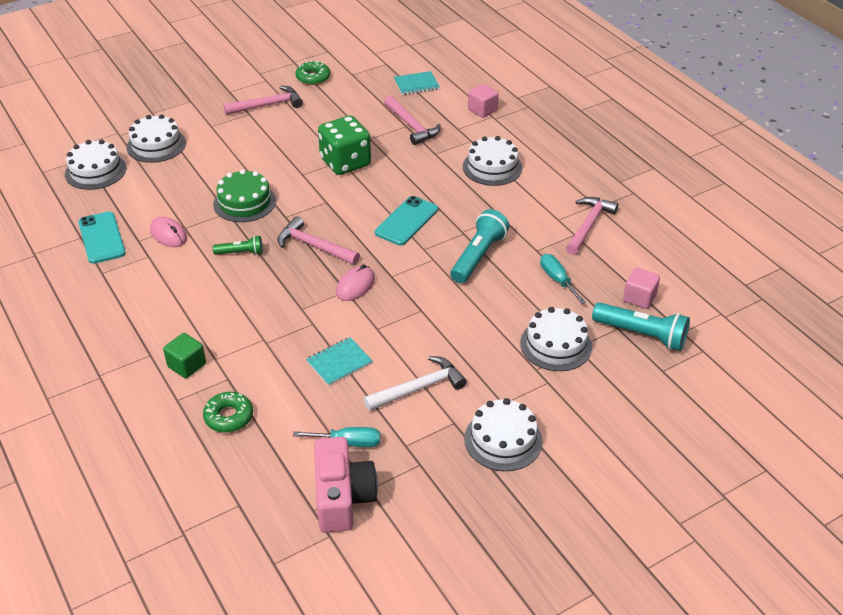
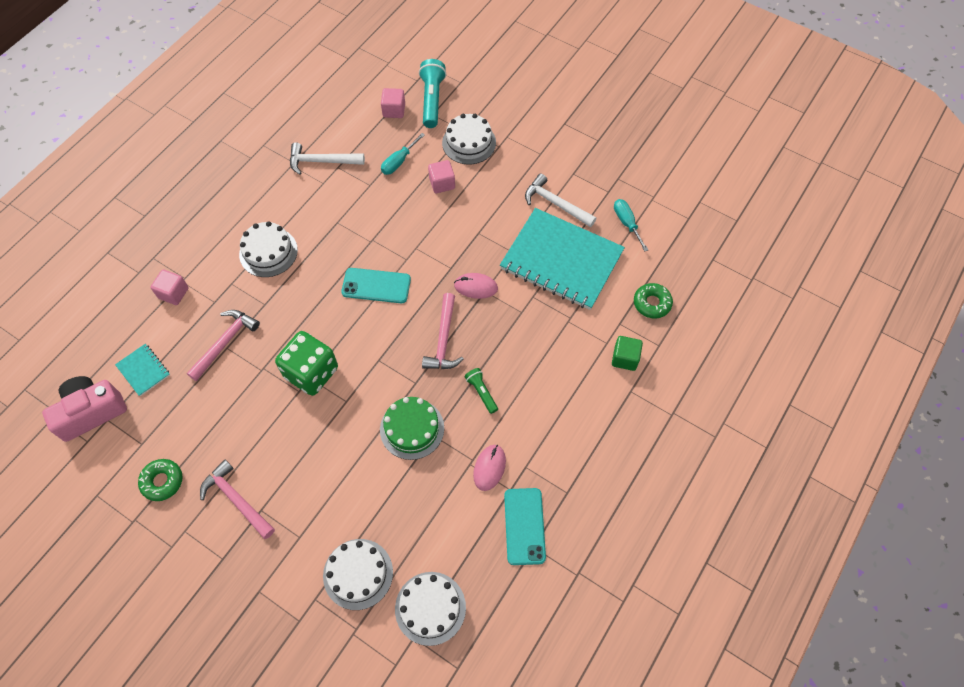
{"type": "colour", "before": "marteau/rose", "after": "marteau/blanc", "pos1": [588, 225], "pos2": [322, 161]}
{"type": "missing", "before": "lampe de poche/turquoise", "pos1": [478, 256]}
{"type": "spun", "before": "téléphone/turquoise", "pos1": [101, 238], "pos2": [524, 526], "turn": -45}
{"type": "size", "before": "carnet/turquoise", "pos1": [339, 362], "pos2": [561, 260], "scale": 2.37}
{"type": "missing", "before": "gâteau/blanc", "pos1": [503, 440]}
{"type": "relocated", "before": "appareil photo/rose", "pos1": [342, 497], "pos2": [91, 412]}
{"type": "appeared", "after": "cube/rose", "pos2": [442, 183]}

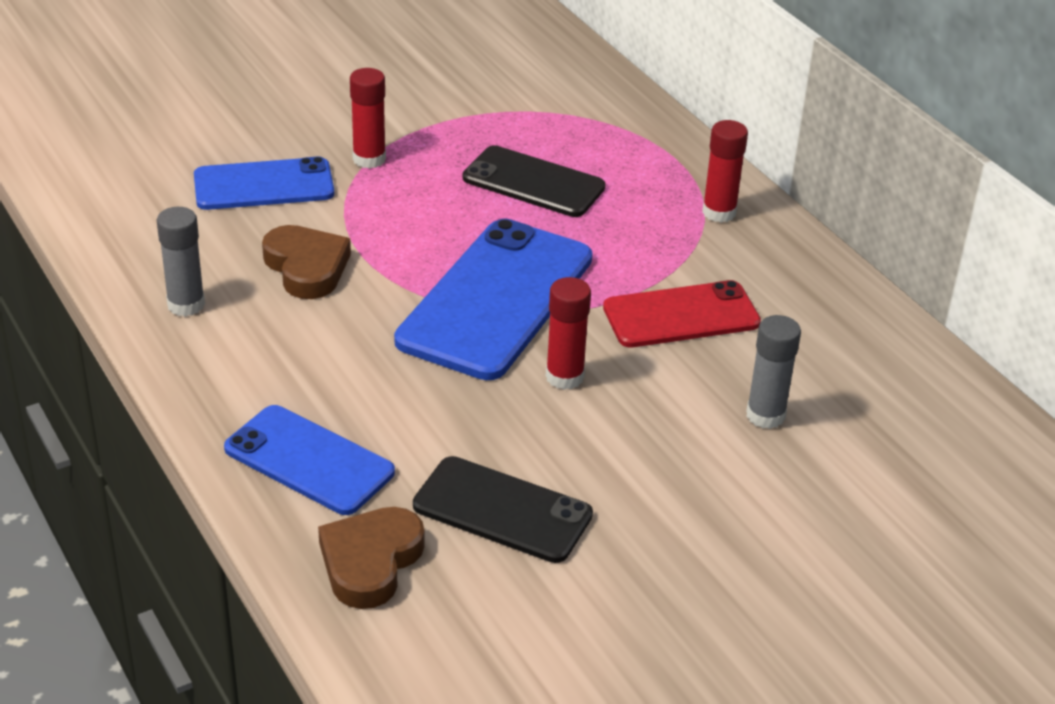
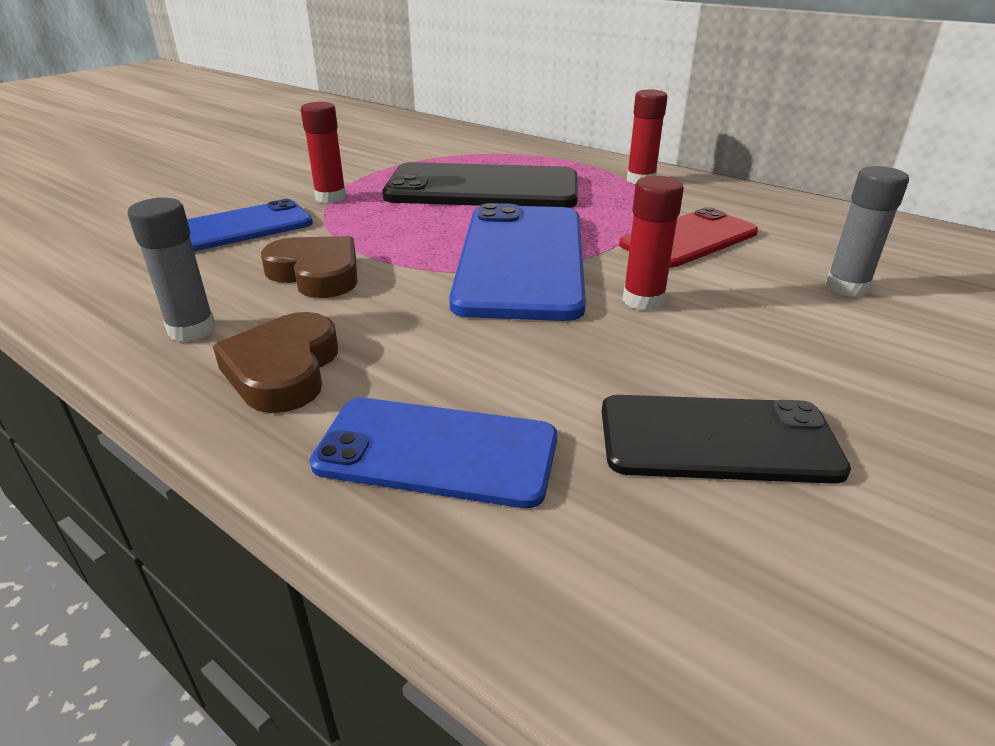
{"type": "size", "before": "téléphone/noir", "pos1": [533, 182], "pos2": [483, 188], "scale": 1.59}
{"type": "relocated", "before": "cœur/marron", "pos1": [370, 562], "pos2": [283, 370]}

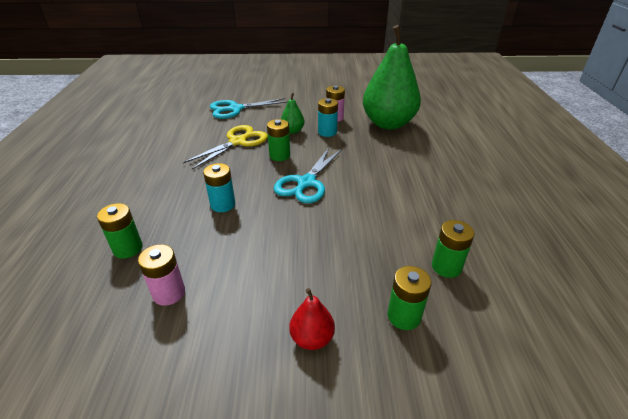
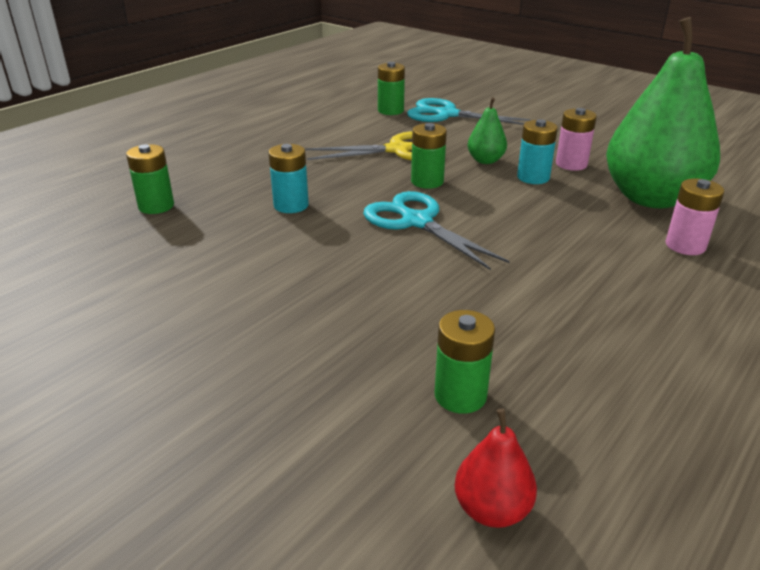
{"type": "spun", "before": "ciseaux/turquoise", "pos1": [306, 182], "pos2": [417, 222], "turn": 75}
{"type": "relocated", "before": "pile/rose", "pos1": [169, 293], "pos2": [685, 245]}
{"type": "relocated", "before": "pile/vert", "pos1": [404, 316], "pos2": [390, 110]}
{"type": "relocated", "before": "poire/rouge", "pos1": [312, 338], "pos2": [492, 509]}

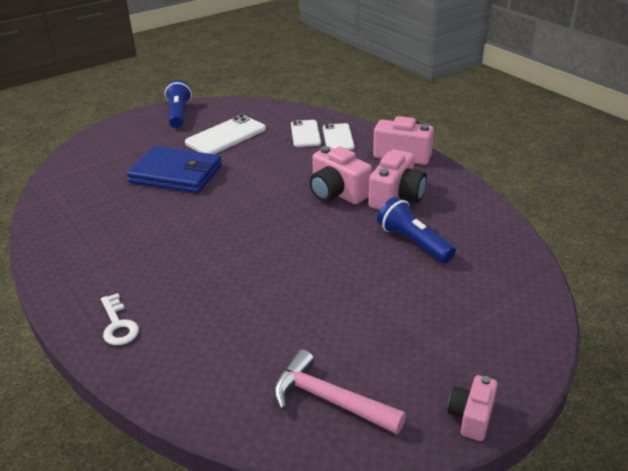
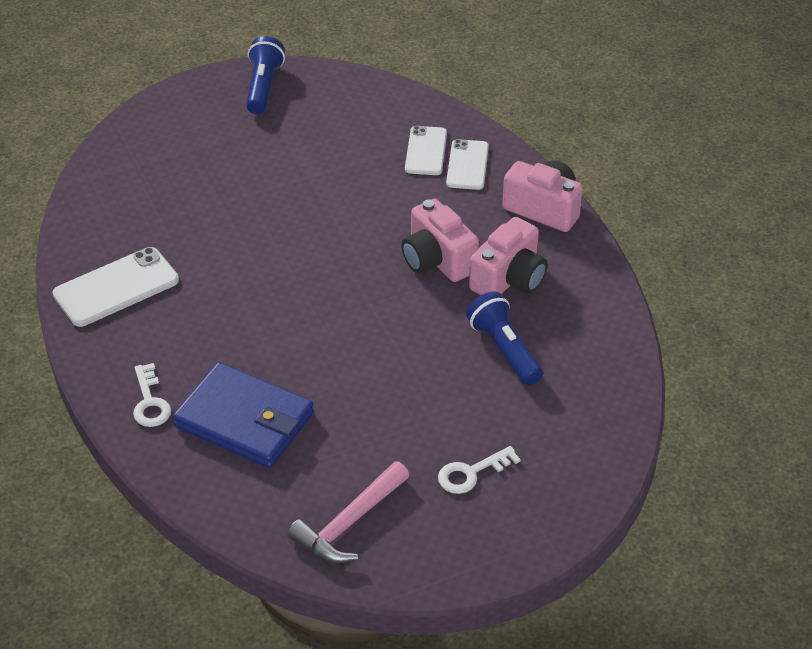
{"type": "relocated", "before": "téléphone/blanc", "pos1": [226, 136], "pos2": [116, 287]}
{"type": "relocated", "before": "portefeuille/bleu", "pos1": [176, 174], "pos2": [244, 420]}
{"type": "spun", "before": "marteau/rose", "pos1": [329, 399], "pos2": [349, 523], "turn": -90}
{"type": "missing", "before": "appareil photo/rose", "pos1": [471, 417]}
{"type": "appeared", "after": "clé/blanc", "pos2": [471, 473]}

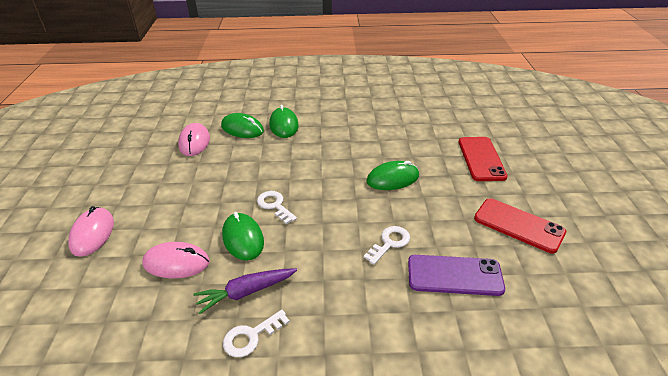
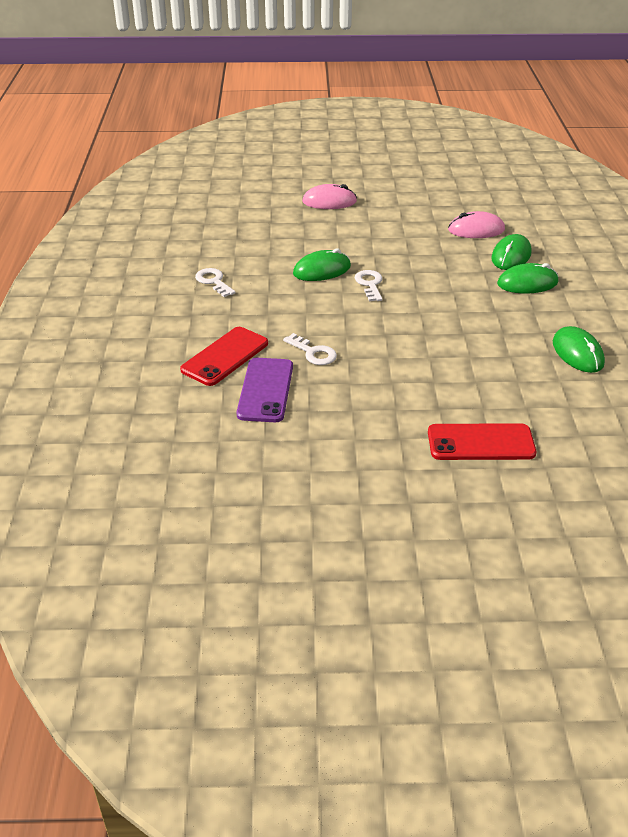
{"type": "relocated", "before": "souris/vert", "pos1": [392, 179], "pos2": [577, 353]}
{"type": "spun", "before": "clé/blanc", "pos1": [274, 205], "pos2": [370, 284], "turn": -60}
{"type": "relocated", "before": "téléphone/rouge", "pos1": [518, 225], "pos2": [225, 356]}
{"type": "missing", "before": "souris/rose", "pos1": [176, 263]}
{"type": "missing", "before": "carotte/violet", "pos1": [246, 292]}

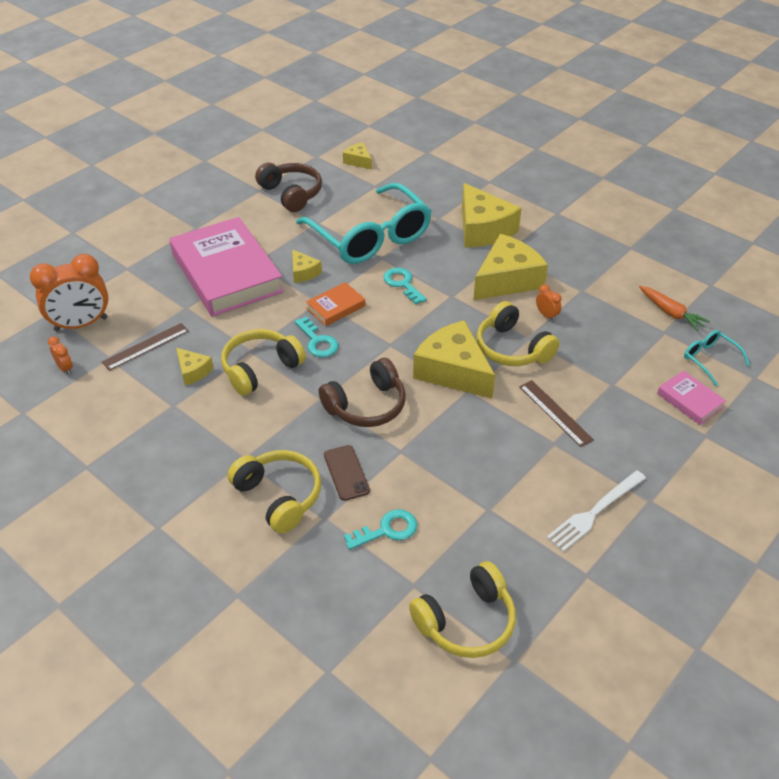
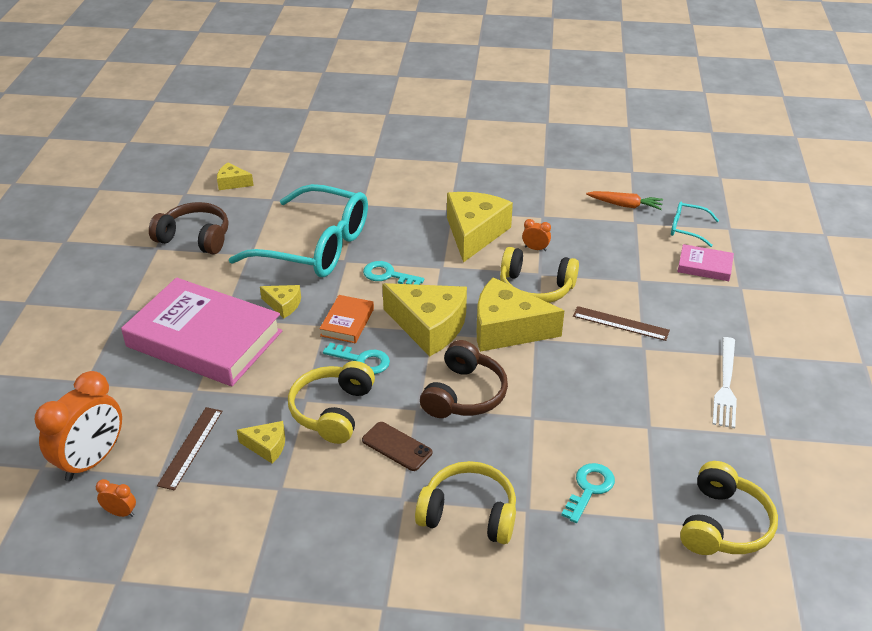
{"type": "relocated", "before": "fromage/jaune", "pos1": [483, 229], "pos2": [429, 327]}
{"type": "relocated", "before": "téléphone/marron", "pos1": [346, 473], "pos2": [397, 446]}

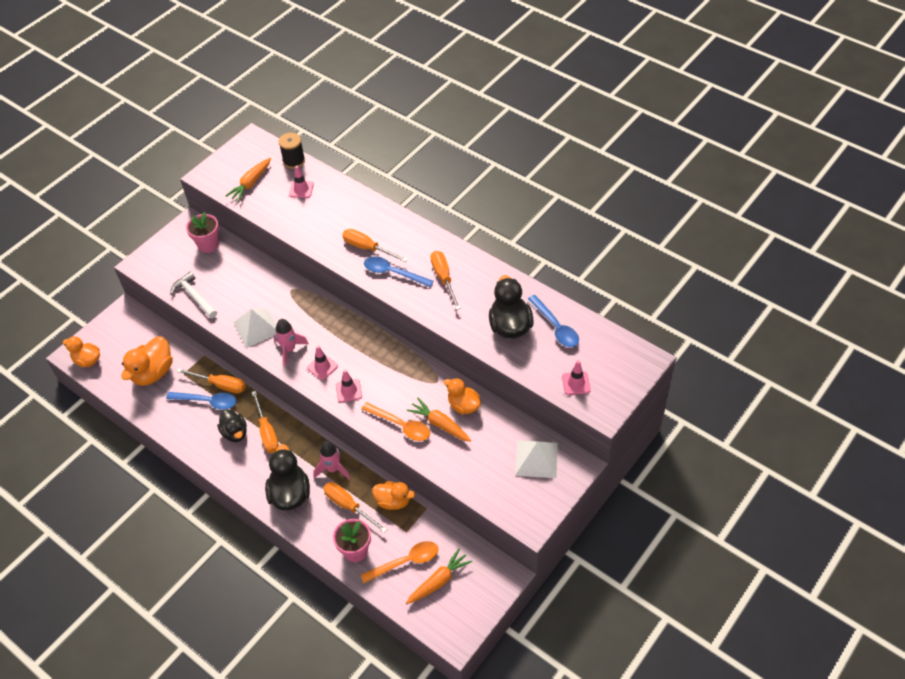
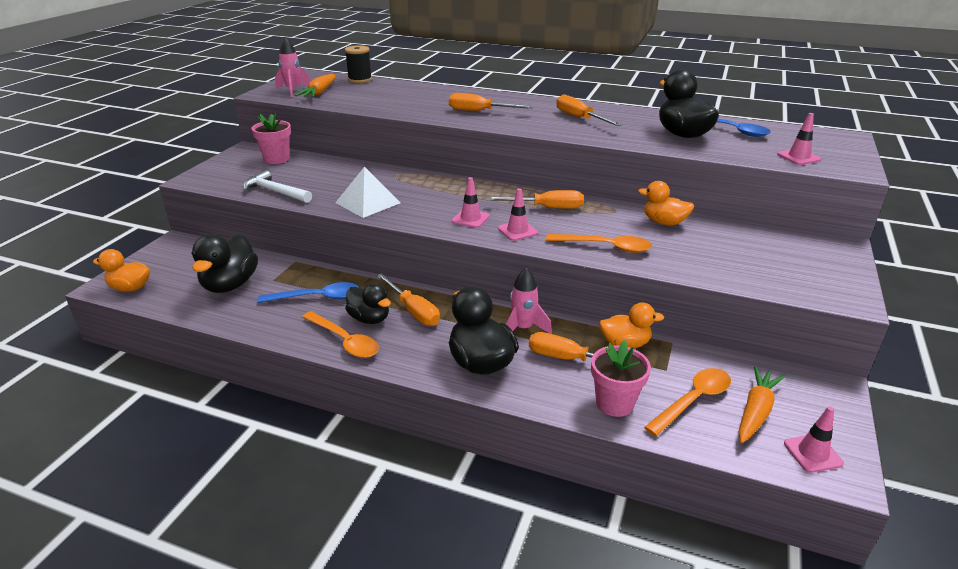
{"type": "relocated", "before": "cône de chantier/rose", "pos1": [301, 189], "pos2": [812, 453]}
{"type": "missing", "before": "cuillère/bleu", "pos1": [393, 273]}
{"type": "relocated", "before": "fusée/rose", "pos1": [289, 349], "pos2": [293, 90]}
{"type": "colour", "before": "canard/orange", "after": "canard/noir", "pos1": [153, 373], "pos2": [230, 285]}
{"type": "relocated", "before": "tournevis/orange", "pos1": [220, 385], "pos2": [546, 208]}
{"type": "missing", "before": "carotte/orange", "pos1": [440, 424]}
{"type": "missing", "before": "pyramide/blanc", "pos1": [536, 459]}
{"type": "appeared", "after": "cuillère/orange", "pos2": [345, 341]}

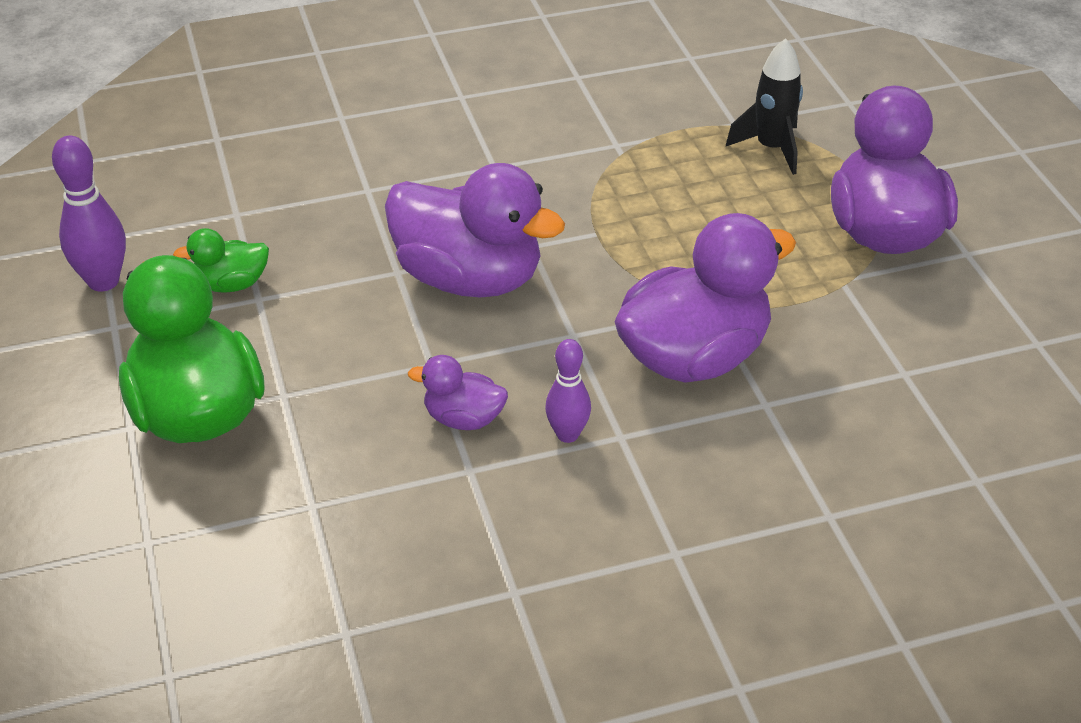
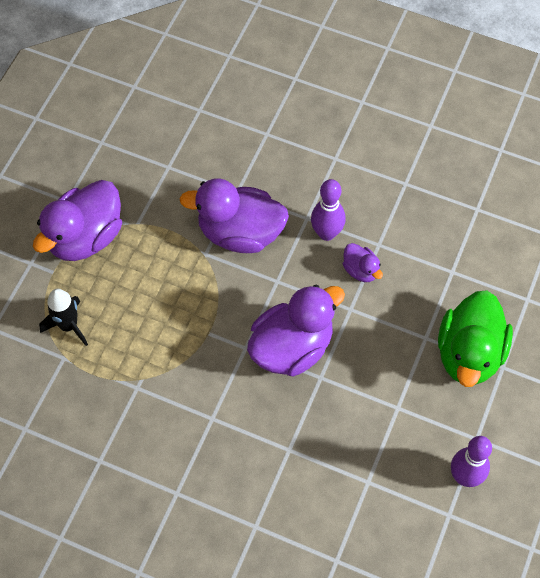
{"type": "spun", "before": "canard/violet", "pos1": [469, 278], "pos2": [292, 347], "turn": 75}
{"type": "missing", "before": "canard/vert", "pos1": [231, 284]}
{"type": "size", "before": "quille/violet", "pos1": [567, 434], "pos2": [326, 233], "scale": 1.52}

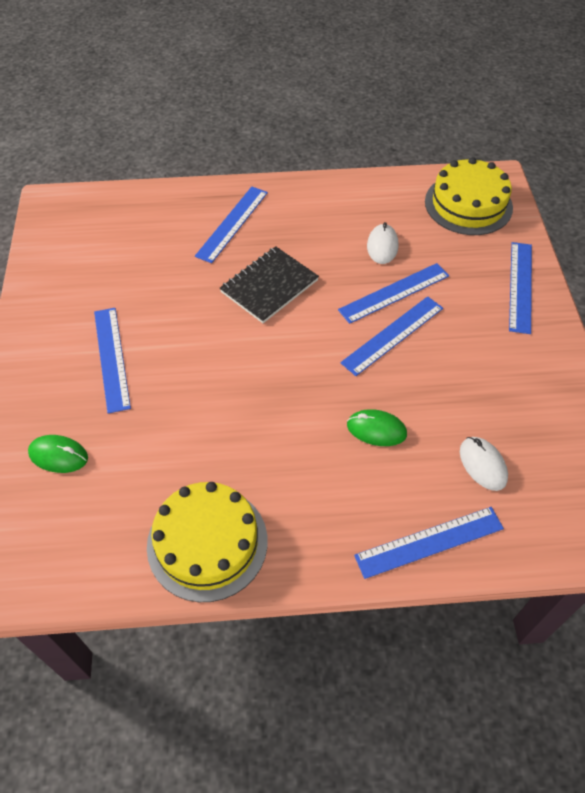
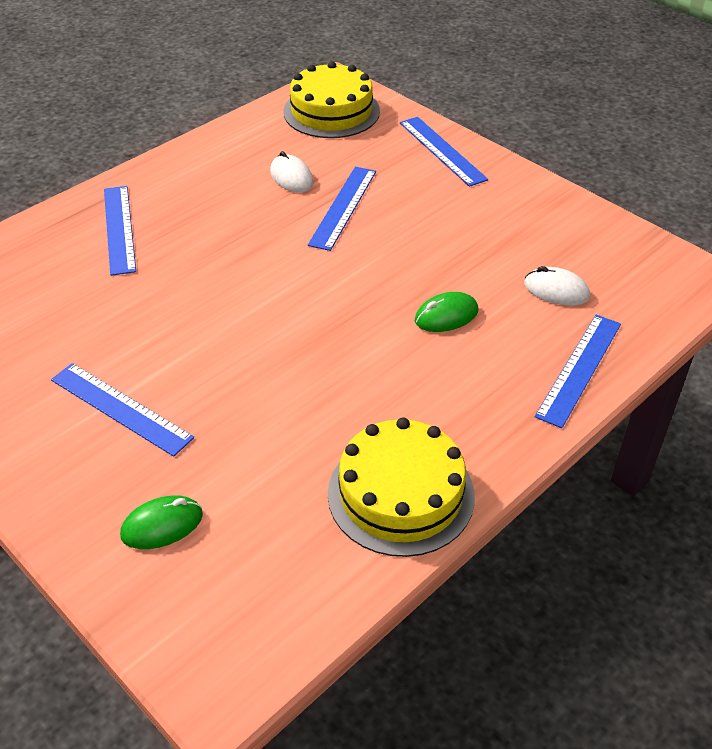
{"type": "missing", "before": "carnet/noir", "pos1": [269, 286]}
{"type": "missing", "before": "règle/bleu", "pos1": [392, 335]}

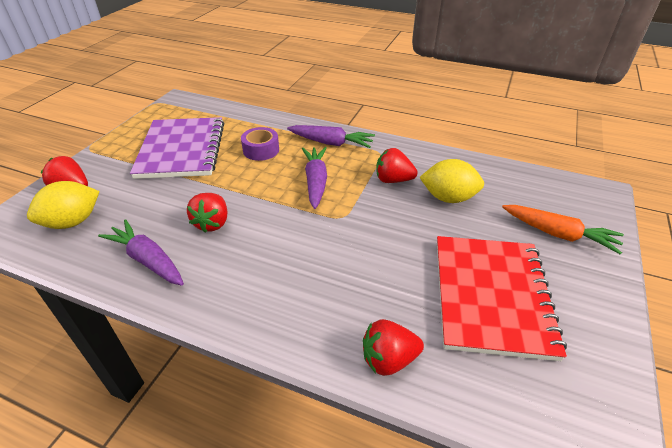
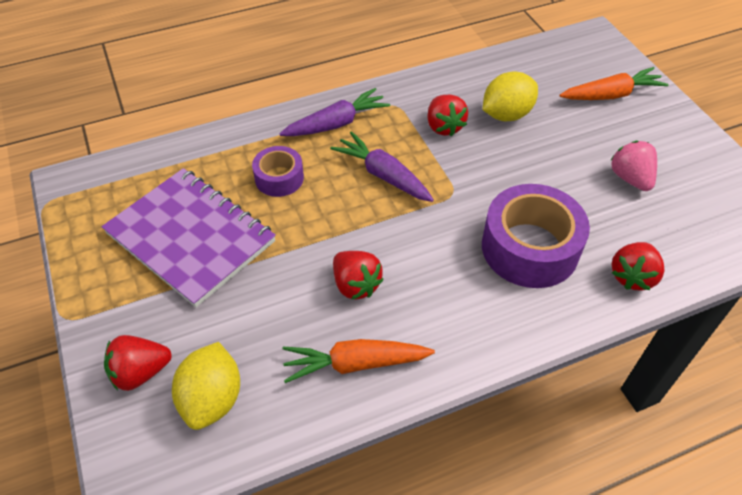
{"type": "spun", "before": "fraise/rouge", "pos1": [393, 180], "pos2": [444, 127], "turn": -75}
{"type": "colour", "before": "carotte/violet", "after": "carotte/orange", "pos1": [148, 260], "pos2": [355, 364]}
{"type": "exchanged", "before": "carnet/rouge", "after": "fraise/rose", "pos1": [491, 296], "pos2": [630, 178]}
{"type": "appeared", "after": "ruban adhésif/violet", "pos2": [530, 248]}

